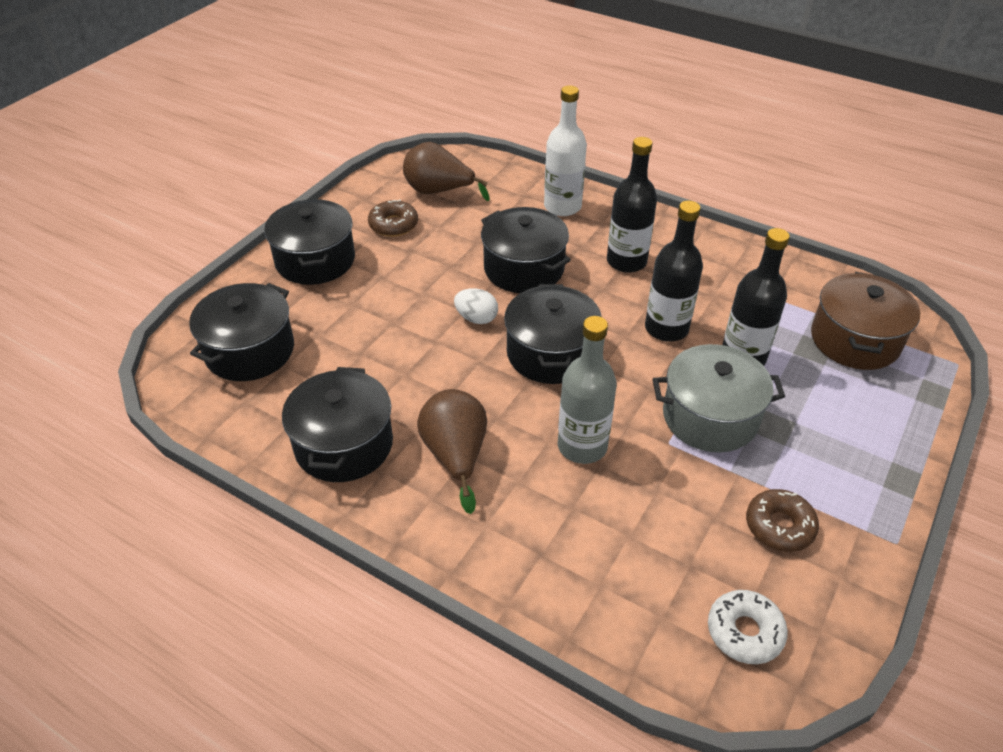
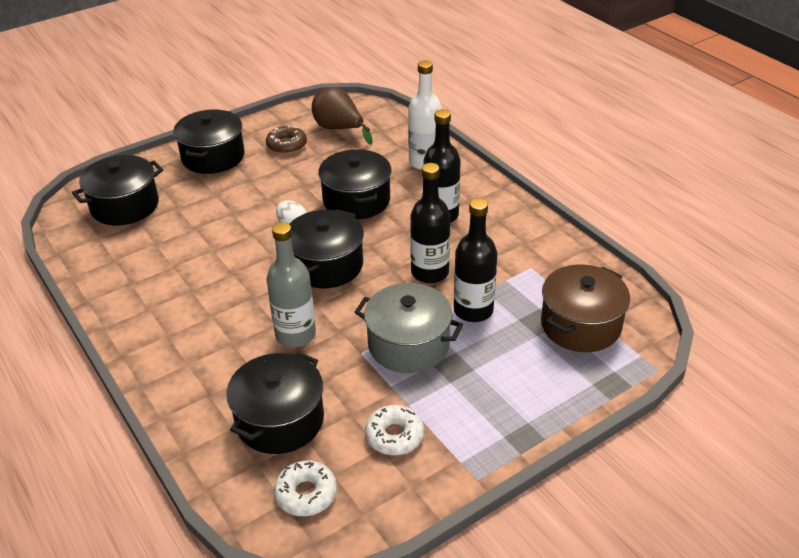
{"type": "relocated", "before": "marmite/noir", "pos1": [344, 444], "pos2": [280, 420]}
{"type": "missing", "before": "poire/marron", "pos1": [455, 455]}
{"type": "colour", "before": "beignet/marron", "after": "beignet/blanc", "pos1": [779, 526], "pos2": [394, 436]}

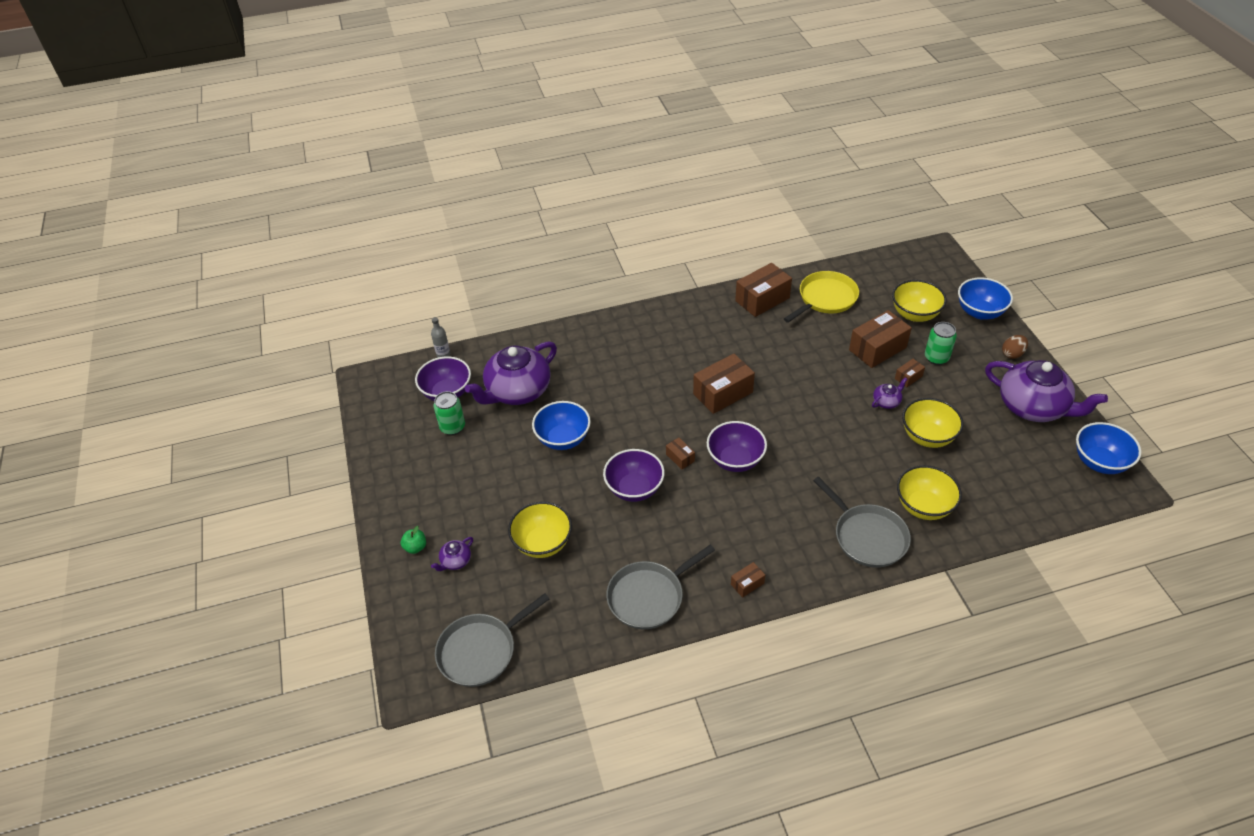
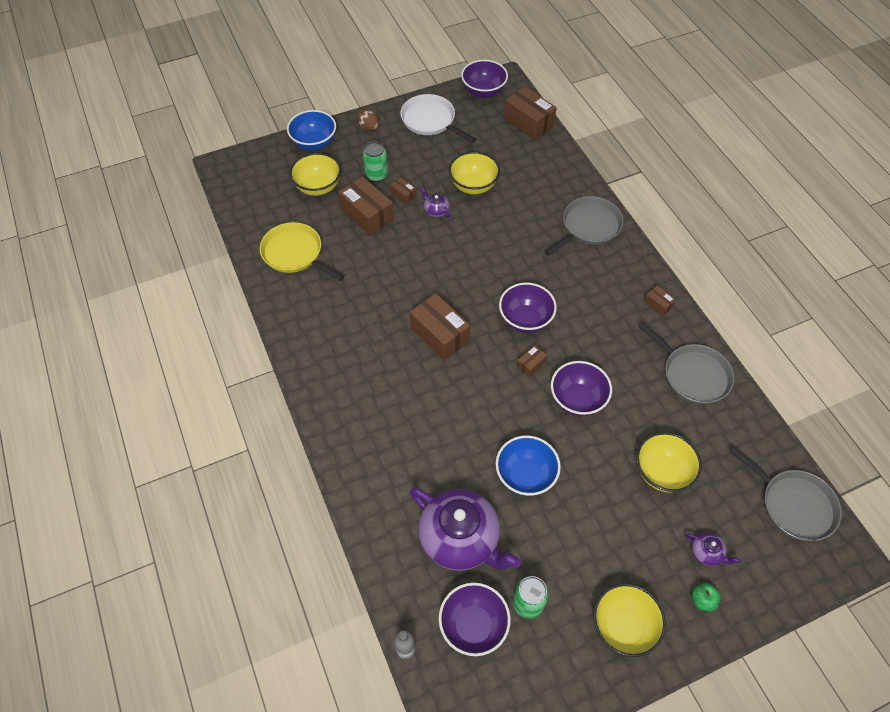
{"type": "relocated", "before": "boîte/marron", "pos1": [762, 299], "pos2": [528, 122]}
{"type": "exchanged", "before": "théière/violet", "after": "poêle/blanc", "pos1": [1033, 407], "pos2": [430, 121]}
{"type": "colour", "before": "bol/bleu", "after": "bol/violet", "pos1": [1099, 462], "pos2": [483, 91]}
{"type": "relocated", "before": "bol/jaune", "pos1": [923, 506], "pos2": [623, 626]}

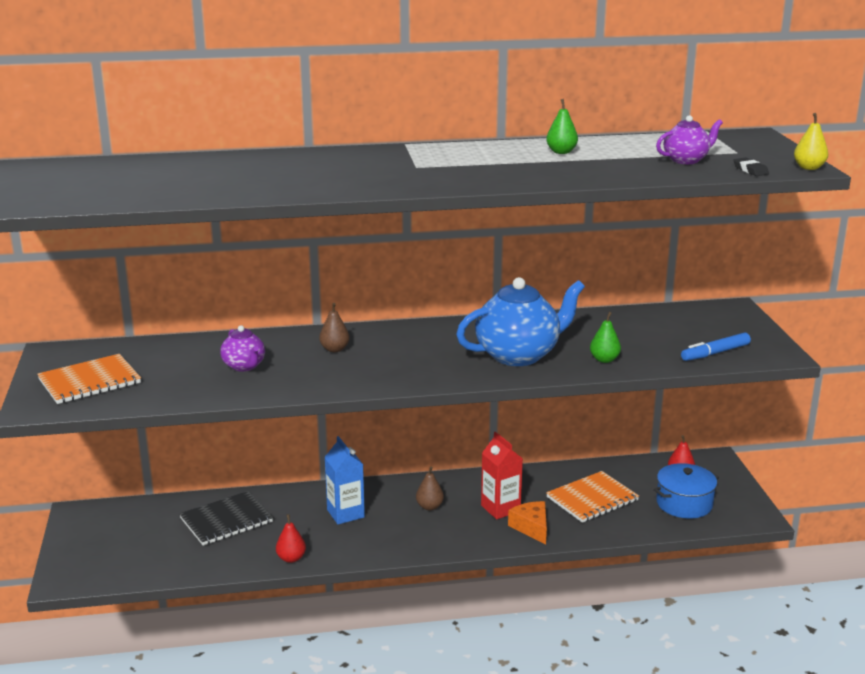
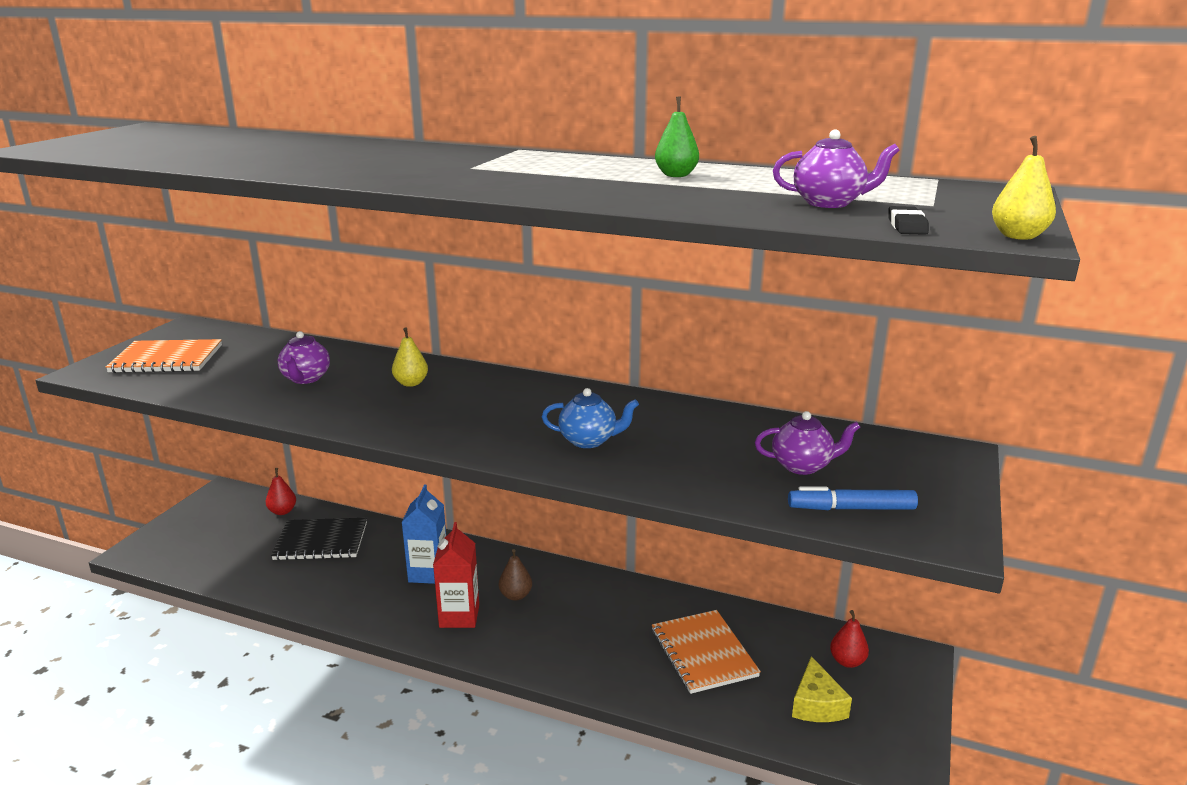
{"type": "size", "before": "théière/bleu", "pos1": [519, 355], "pos2": [589, 440], "scale": 0.52}
{"type": "colour", "before": "poire/marron", "after": "poire/jaune", "pos1": [334, 349], "pos2": [411, 383]}
{"type": "missing", "before": "poire/vert", "pos1": [604, 360]}
{"type": "relocated", "before": "brique de lait/rouge", "pos1": [500, 508], "pos2": [459, 616]}
{"type": "exchanged", "before": "marmite/bleu", "after": "fromage/jaune", "pos1": [684, 503], "pos2": [816, 704]}
{"type": "spun", "before": "carnet/orange", "pos1": [592, 499], "pos2": [703, 653], "turn": 75}
{"type": "missing", "before": "fromage/orange", "pos1": [531, 527]}
{"type": "relocated", "before": "poire/rouge", "pos1": [291, 558], "pos2": [282, 511]}
{"type": "appeared", "after": "théière/violet", "pos2": [802, 466]}

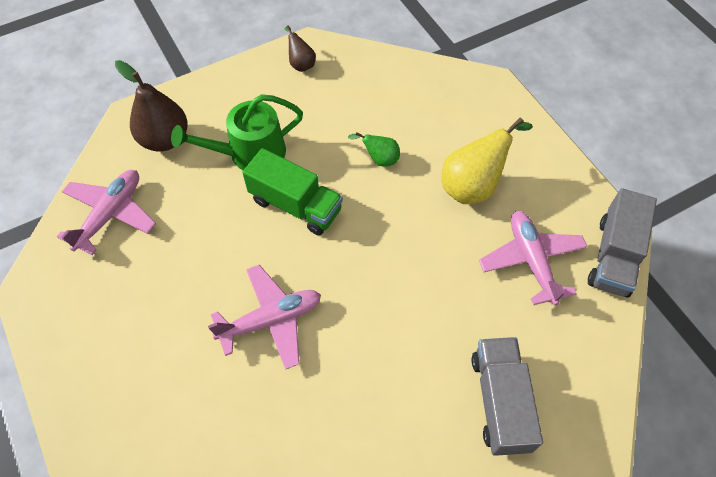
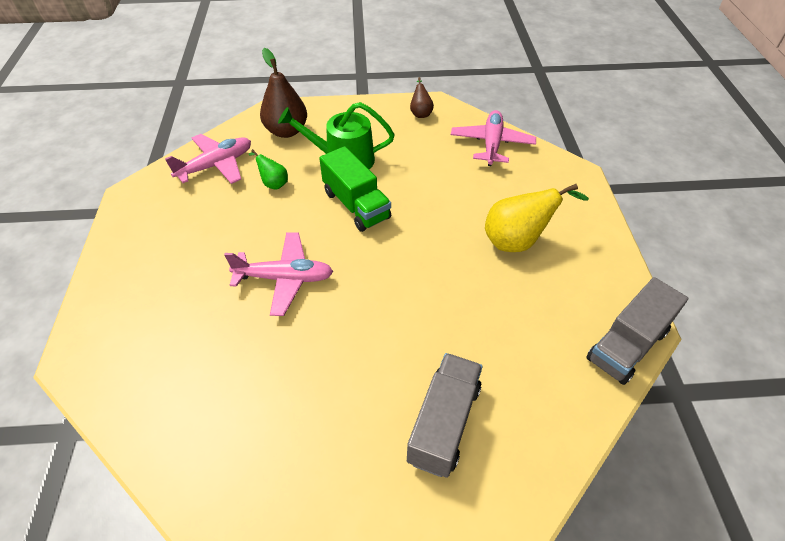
{"type": "relocated", "before": "poire/vert", "pos1": [379, 159], "pos2": [273, 183]}
{"type": "relocated", "before": "avion/rose", "pos1": [531, 261], "pos2": [491, 144]}

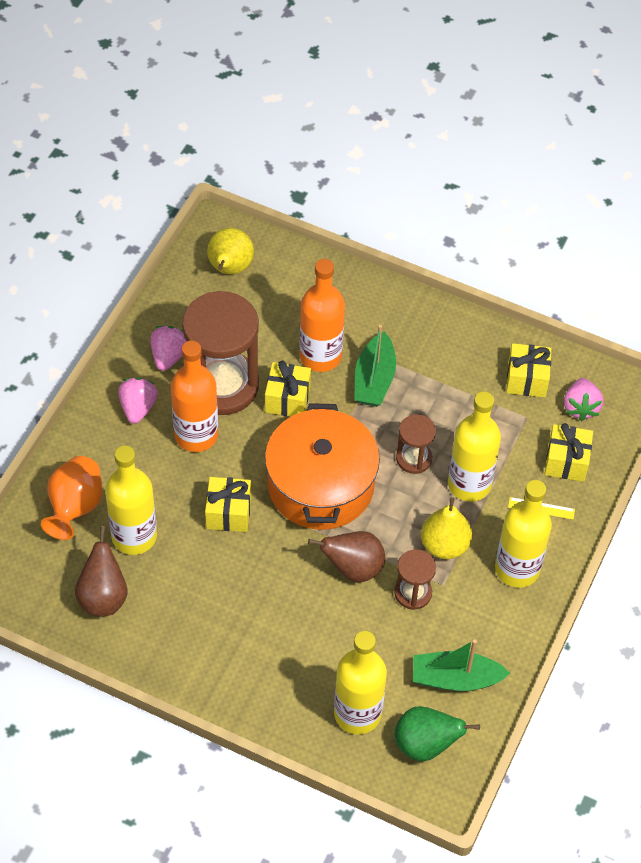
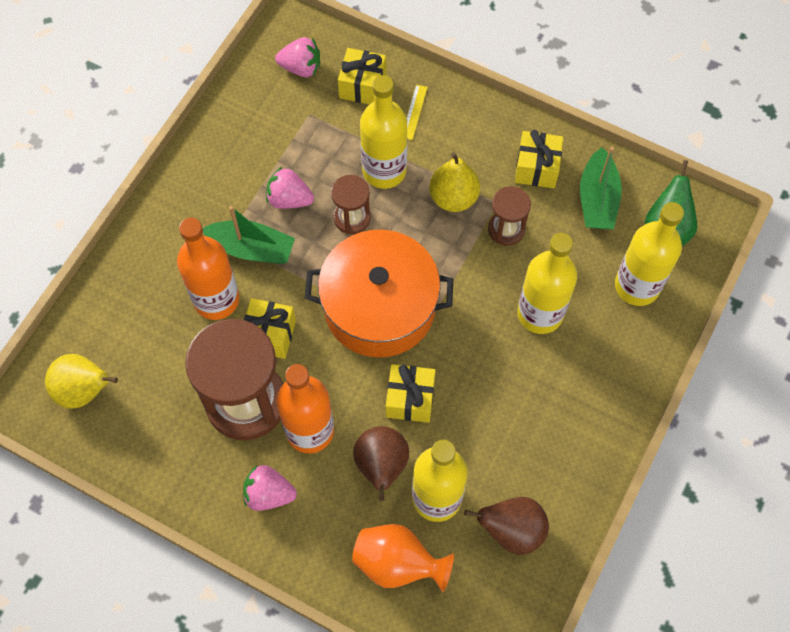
{"type": "relocated", "before": "fraise/rose", "pos1": [169, 356], "pos2": [289, 199]}
{"type": "relocated", "before": "cadeau/jaune", "pos1": [526, 379], "pos2": [536, 168]}
{"type": "relocated", "before": "bouteille/jaune", "pos1": [517, 569], "pos2": [540, 313]}
{"type": "relocated", "before": "poire/marron", "pos1": [353, 568], "pos2": [381, 466]}

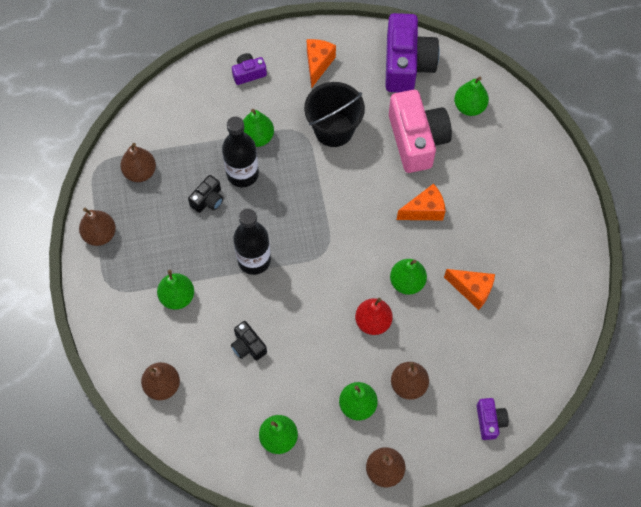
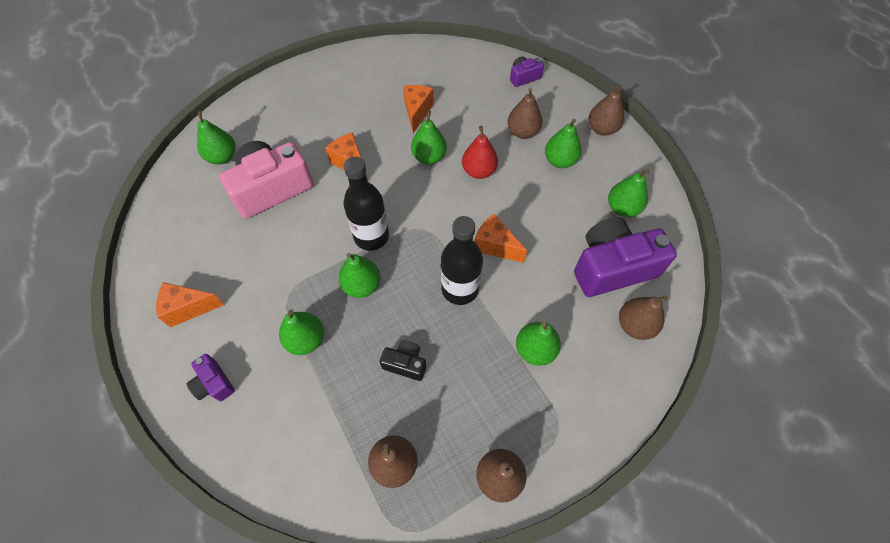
{"type": "relocated", "before": "appareil photo/violet", "pos1": [407, 64], "pos2": [612, 267]}
{"type": "missing", "before": "seau/noir", "pos1": [333, 129]}
{"type": "relocated", "before": "bouteille/noir", "pos1": [242, 174], "pos2": [371, 237]}
{"type": "missing", "before": "appareil photo/noir", "pos1": [248, 346]}
{"type": "appeared", "after": "fromage/orange", "pos2": [495, 246]}
{"type": "appeared", "after": "poire/vert", "pos2": [362, 285]}

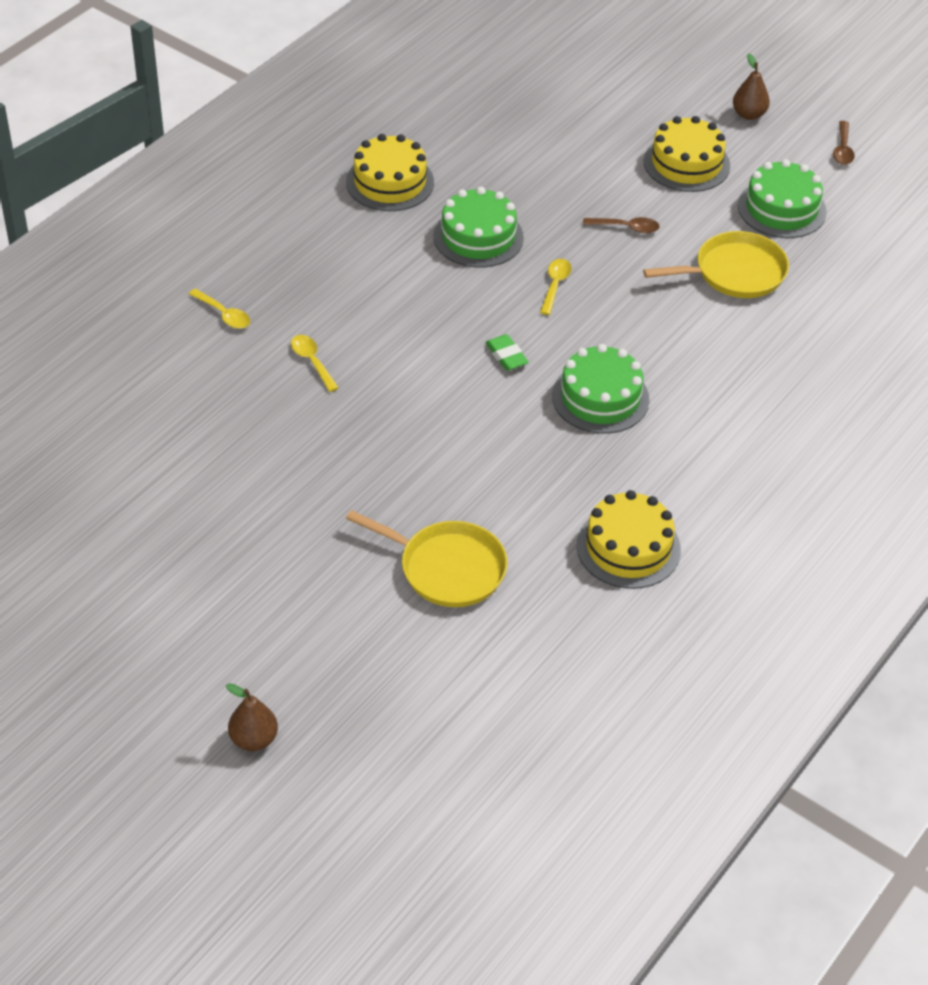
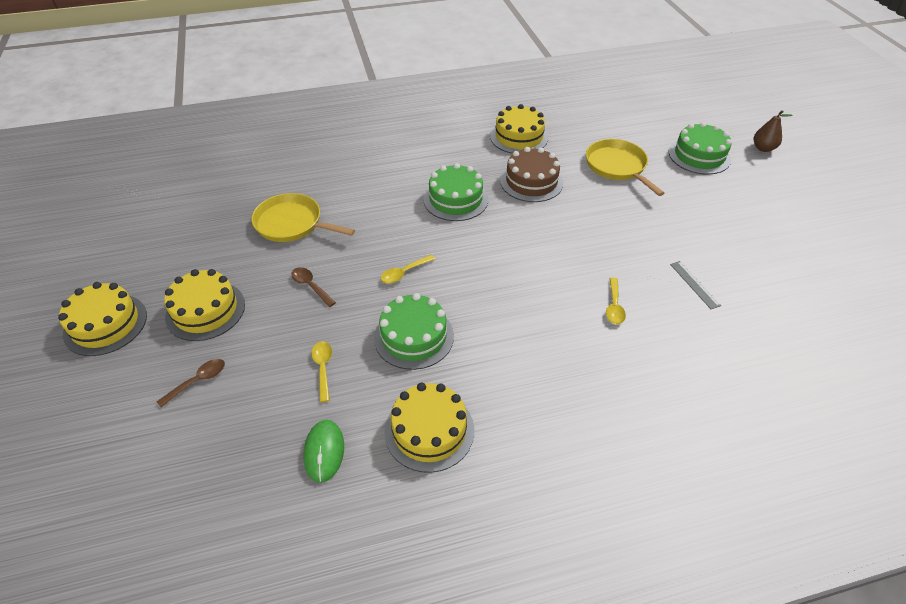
{"type": "exchanged", "before": "poire/marron", "after": "gâteau/jaune", "pos1": [749, 114], "pos2": [105, 324]}
{"type": "relocated", "before": "cuillère/marron", "pos1": [843, 149], "pos2": [198, 381]}
{"type": "relocated", "before": "gâteau/vert", "pos1": [781, 208], "pos2": [699, 156]}
{"type": "relocated", "before": "cuillère/jaune", "pos1": [224, 314], "pos2": [323, 368]}
{"type": "missing", "before": "gomme/vert", "pos1": [506, 355]}
{"type": "appeared", "after": "gâteau/marron", "pos2": [531, 181]}
{"type": "appeared", "after": "règle/gris", "pos2": [694, 284]}
{"type": "appeared", "after": "souris/vert", "pos2": [324, 451]}

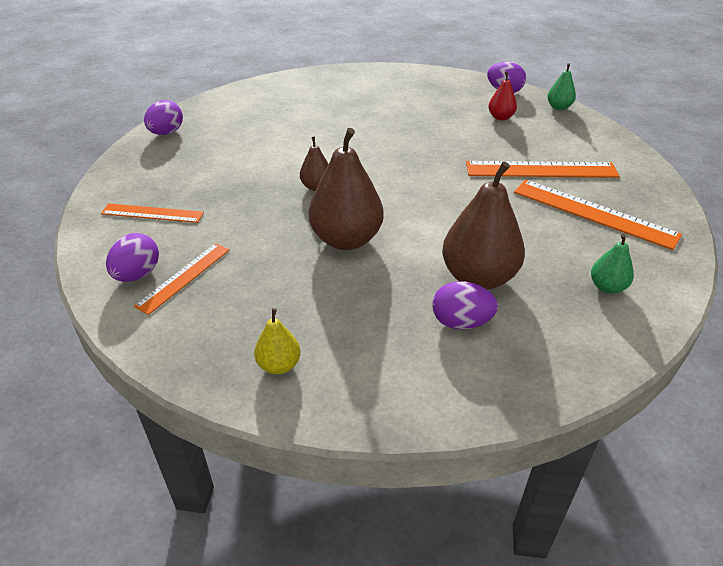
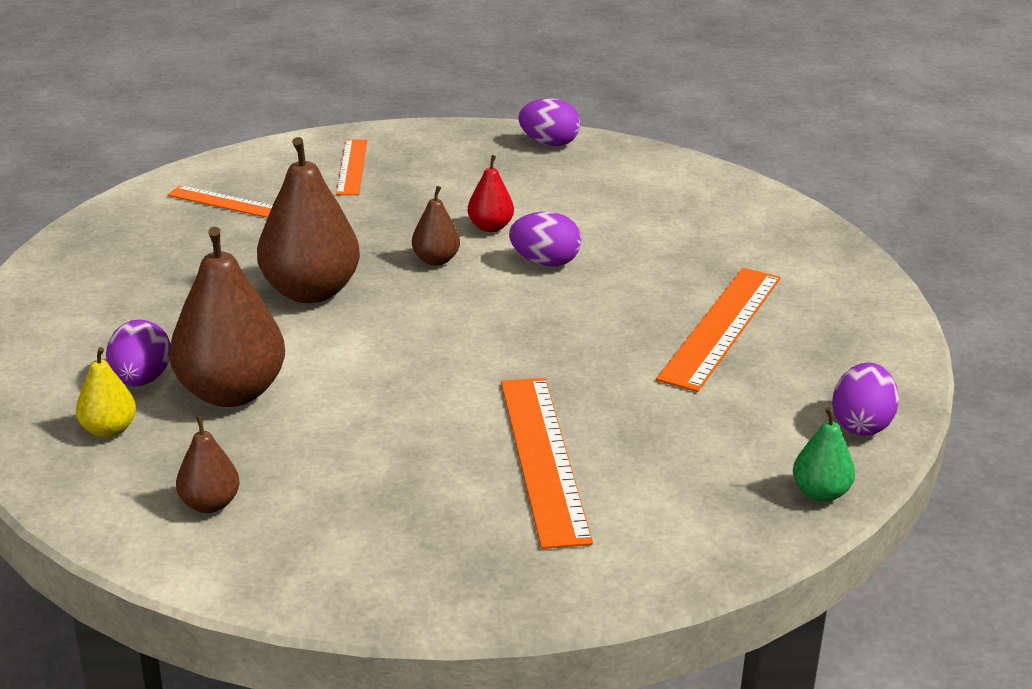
{"type": "relocated", "before": "poire/rouge", "pos1": [500, 117], "pos2": [490, 227]}
{"type": "relocated", "before": "règle/orange", "pos1": [593, 213], "pos2": [721, 327]}
{"type": "relocated", "before": "œuf/violet", "pos1": [137, 274], "pos2": [545, 262]}
{"type": "colour", "before": "poire/vert", "after": "poire/marron", "pos1": [607, 287], "pos2": [210, 504]}
{"type": "relocated", "before": "poire/jaune", "pos1": [279, 365], "pos2": [109, 430]}

